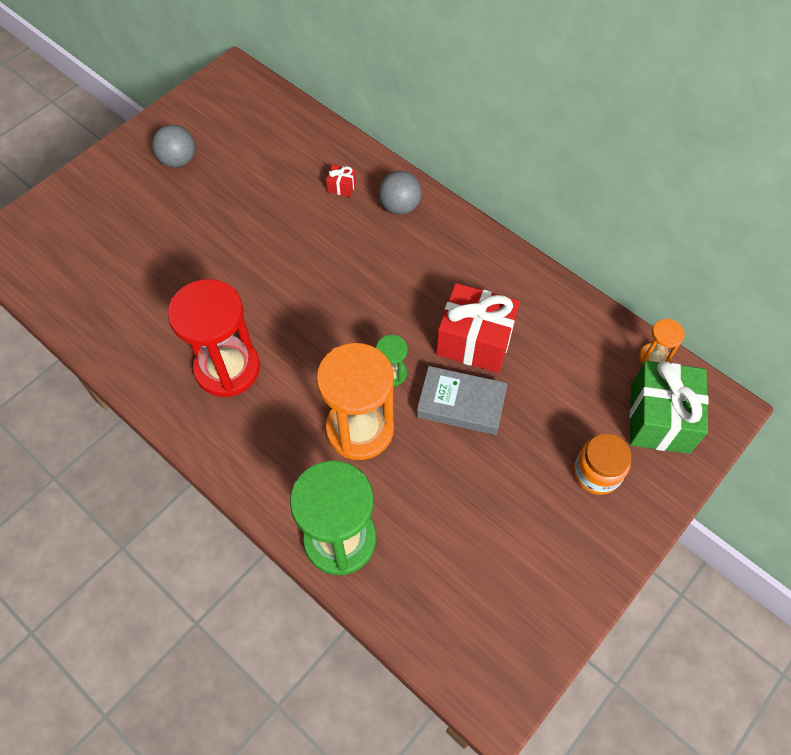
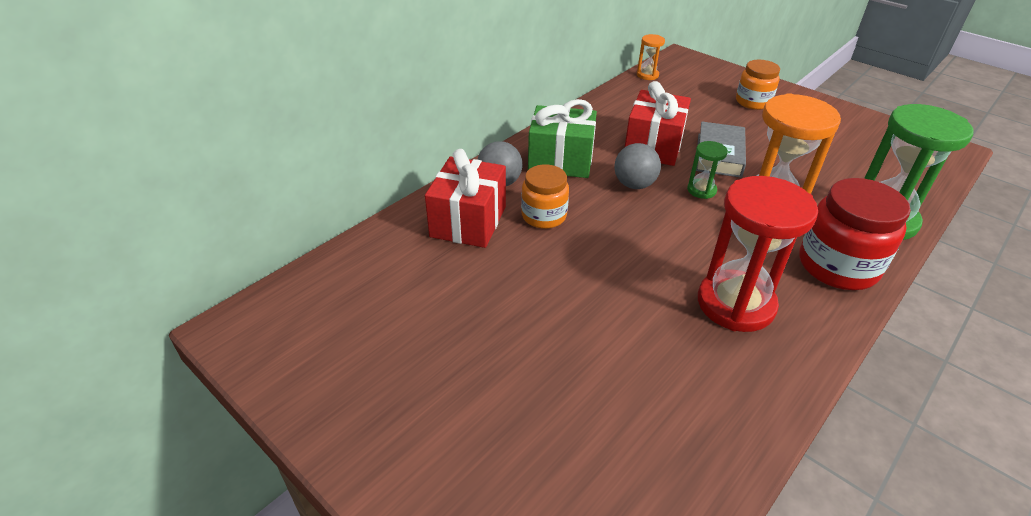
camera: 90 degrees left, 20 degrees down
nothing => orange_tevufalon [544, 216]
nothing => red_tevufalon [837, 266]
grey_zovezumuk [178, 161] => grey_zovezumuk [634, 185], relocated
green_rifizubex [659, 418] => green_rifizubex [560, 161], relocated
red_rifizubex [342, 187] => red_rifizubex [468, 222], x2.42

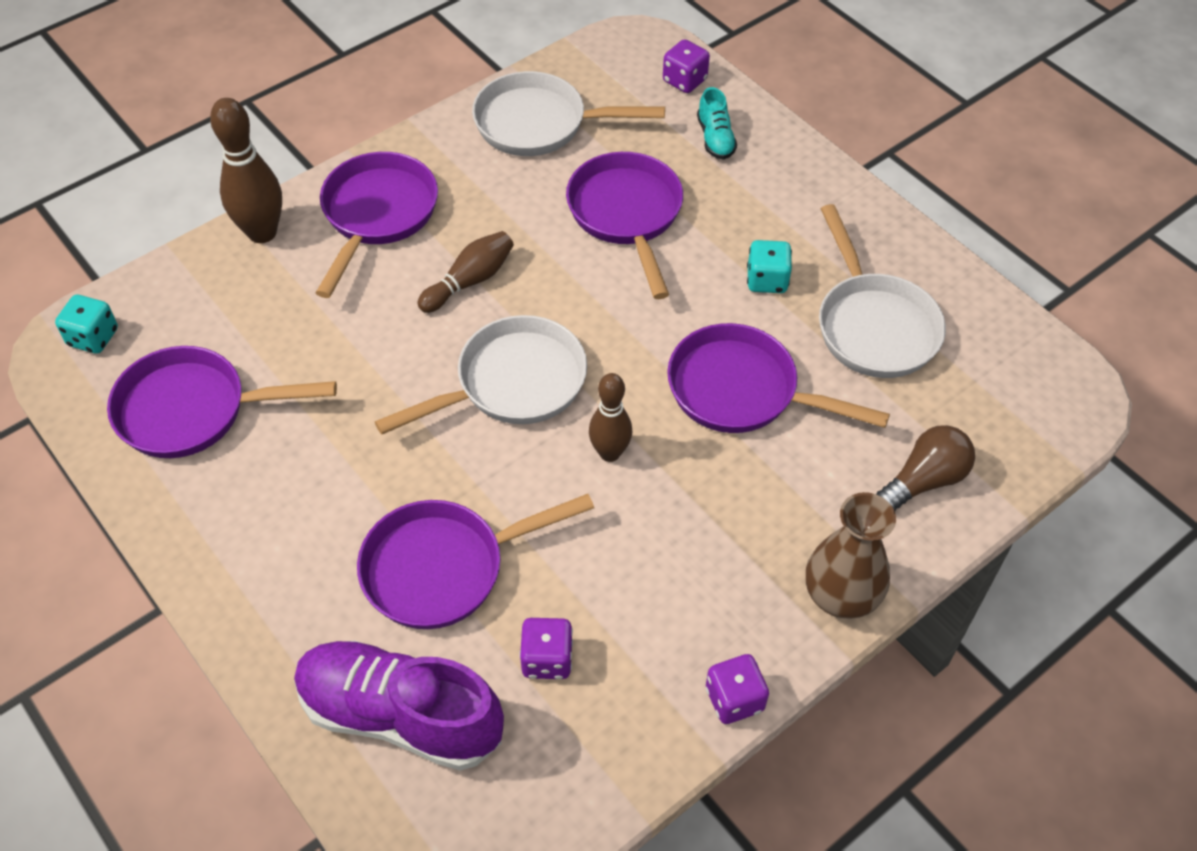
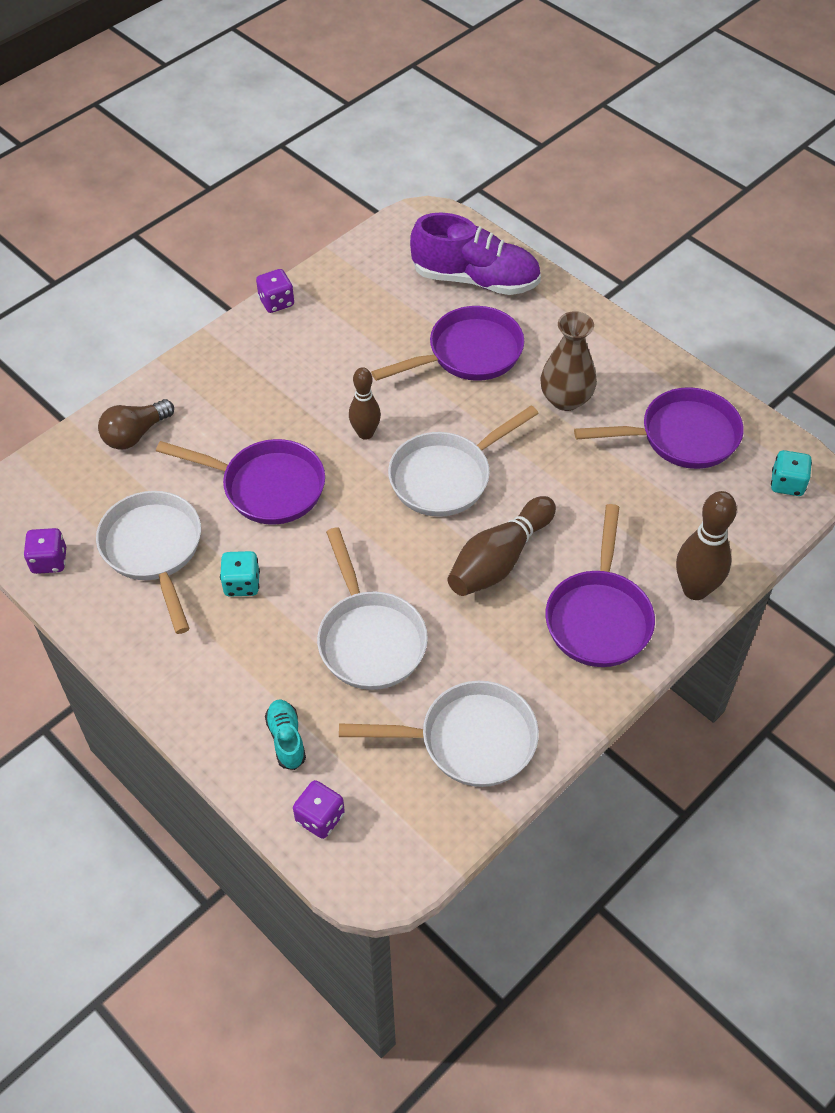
camera: 175 degrees right, 0 degrees up
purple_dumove [547, 659] => purple_dumove [49, 561], relocated
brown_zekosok [840, 596] => brown_zekosok [565, 399], relocated
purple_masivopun [626, 215] => white_masivopun [369, 638]
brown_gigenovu [470, 281] => brown_gigenovu [499, 560], x1.52

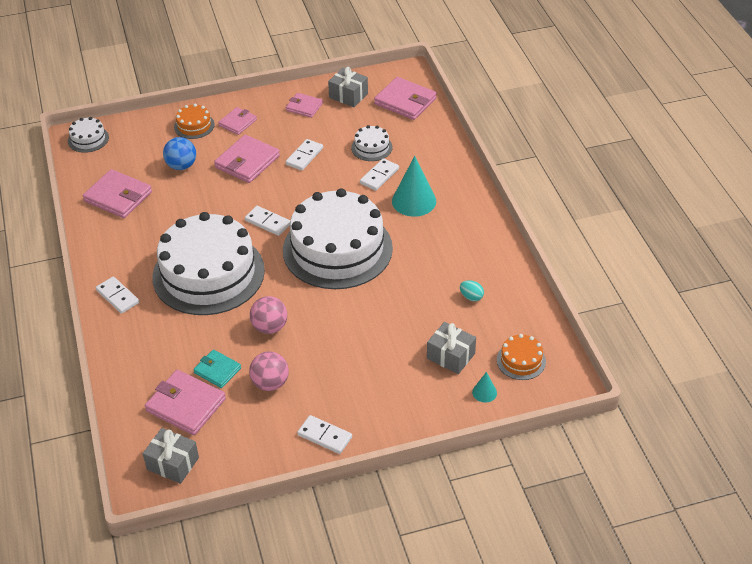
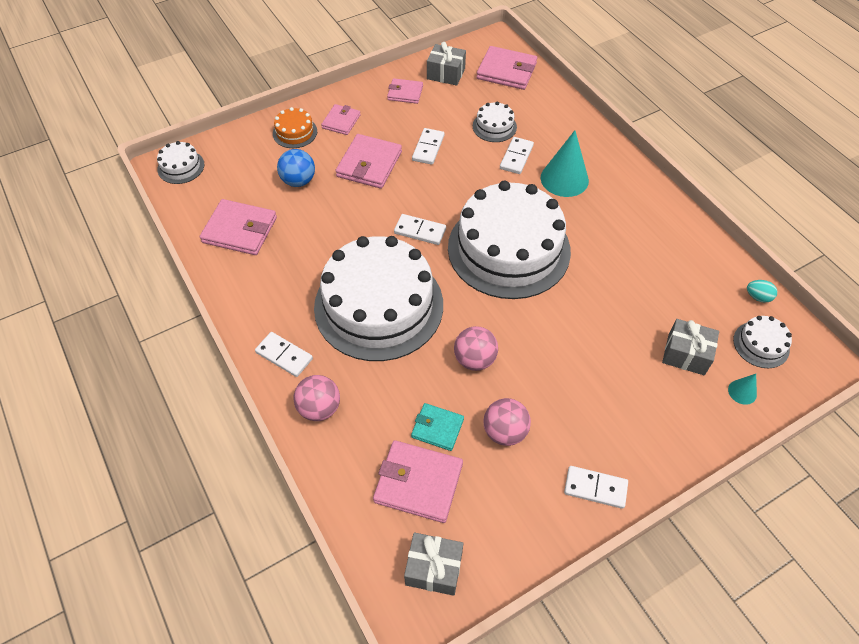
camera: 15 degrees left, 10 degrees up
nothing => pink_zovezumuk [319, 408]
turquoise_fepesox [471, 297] => turquoise_fepesox [758, 297], relocated
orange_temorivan [521, 360] => white_temorivan [761, 344]

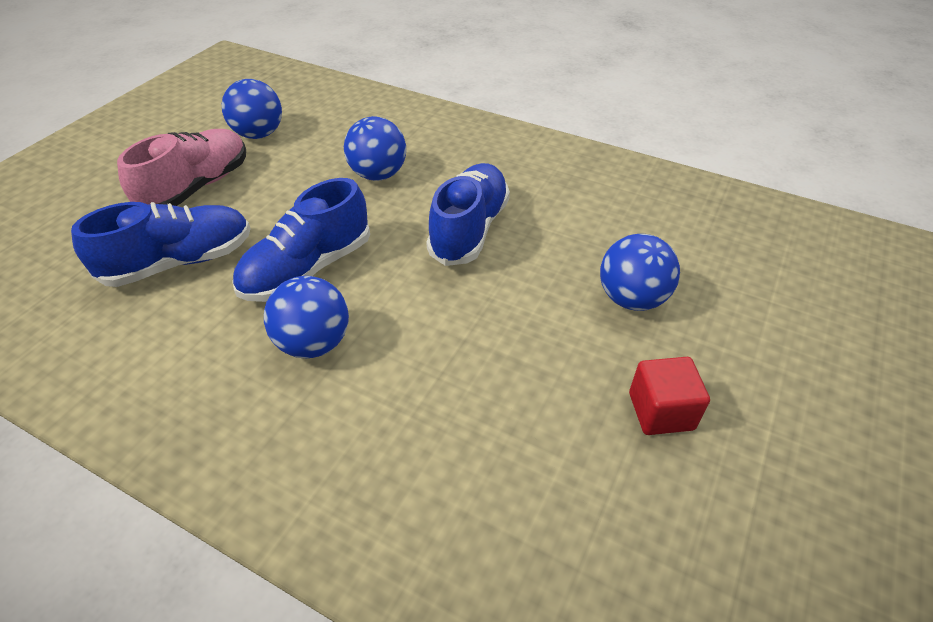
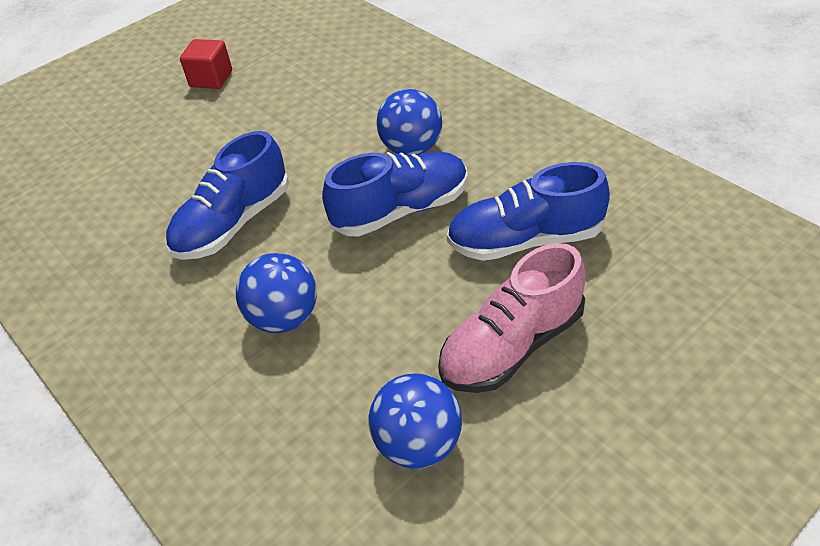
camera: 155 degrees left, 0 degrees up
blue_zovezumuk [631, 299] => nothing

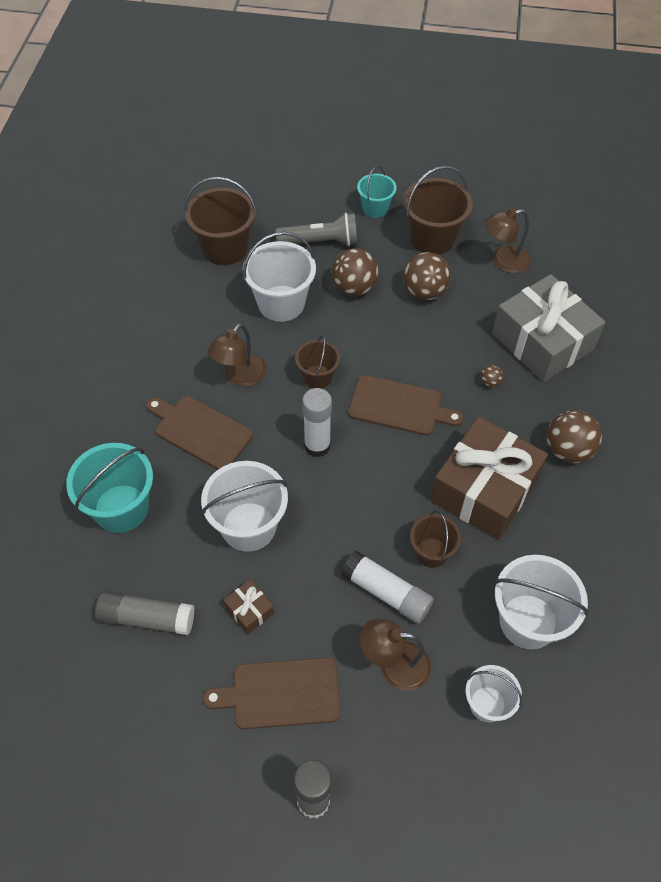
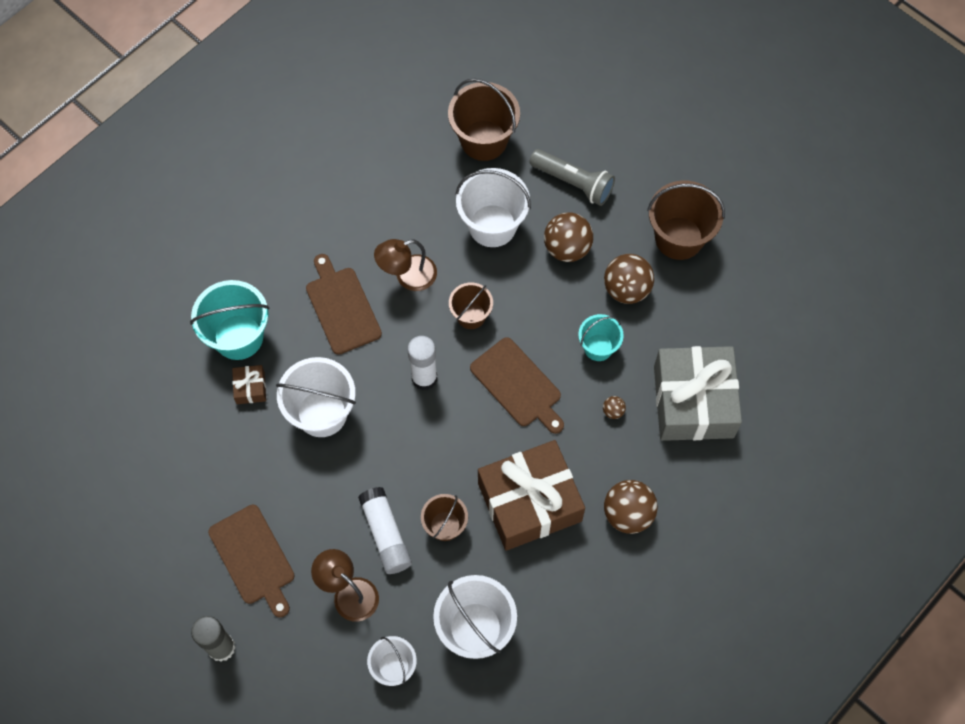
camera: 35 degrees right, 10 degrees up
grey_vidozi [146, 618] => nothing
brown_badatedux [503, 261] => nothing
brown_rifizubex [249, 610] => brown_rifizubex [250, 388], relocated
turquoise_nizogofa [375, 208] => turquoise_nizogofa [598, 347], relocated
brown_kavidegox [281, 693] => brown_kavidegox [253, 558], 150 degrees counterclockwise

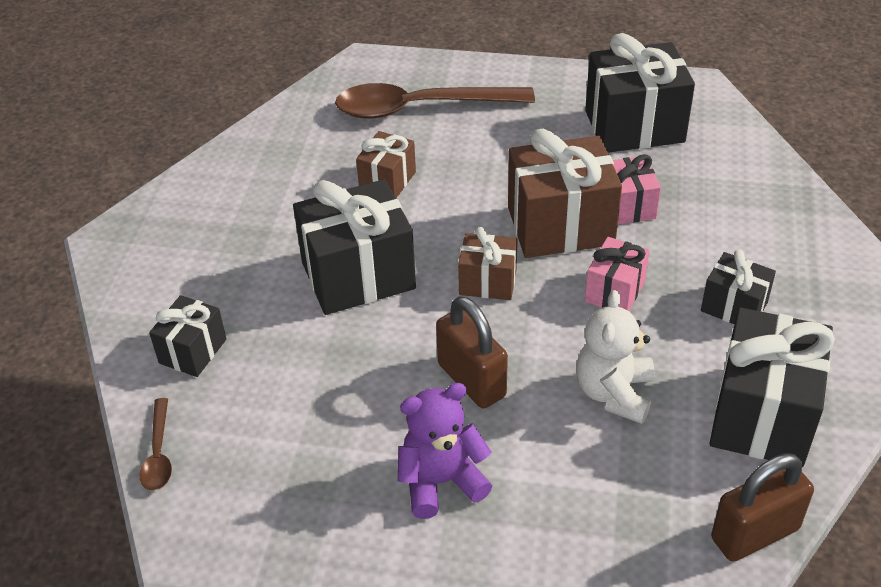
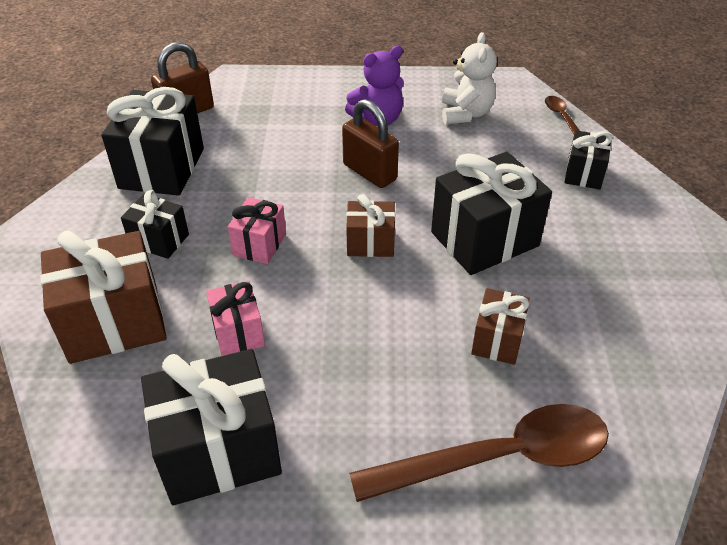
camera: 170 degrees right, 0 degrees up
brown_rifizubex [560, 226] => brown_rifizubex [114, 323], relocated
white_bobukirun [614, 393] => white_bobukirun [466, 113], relocated

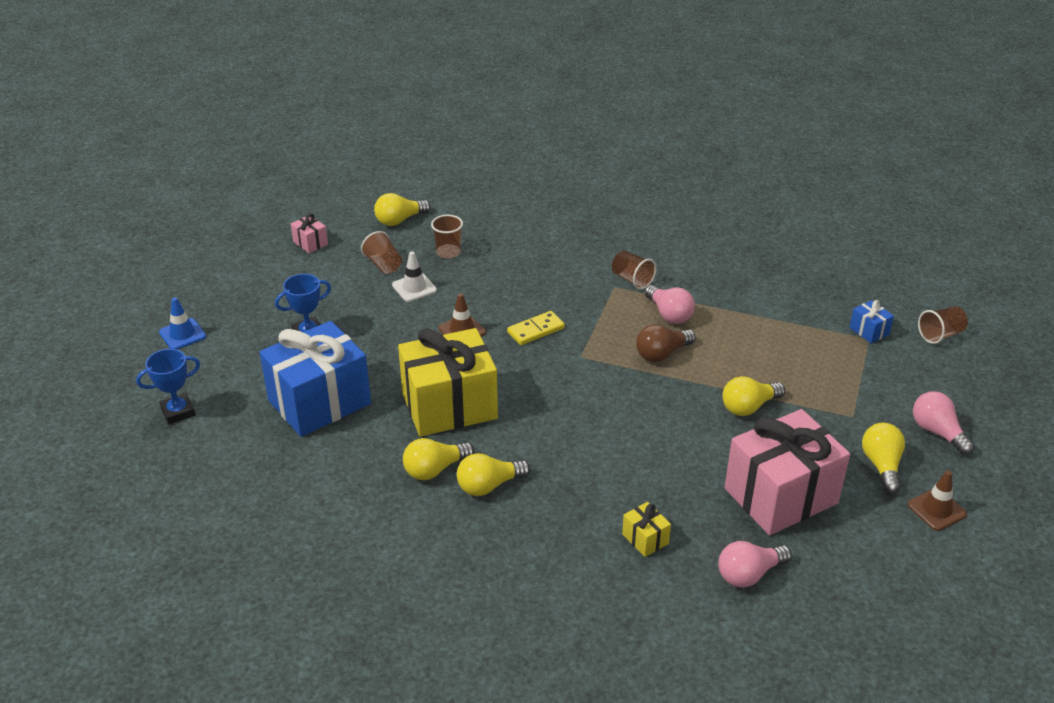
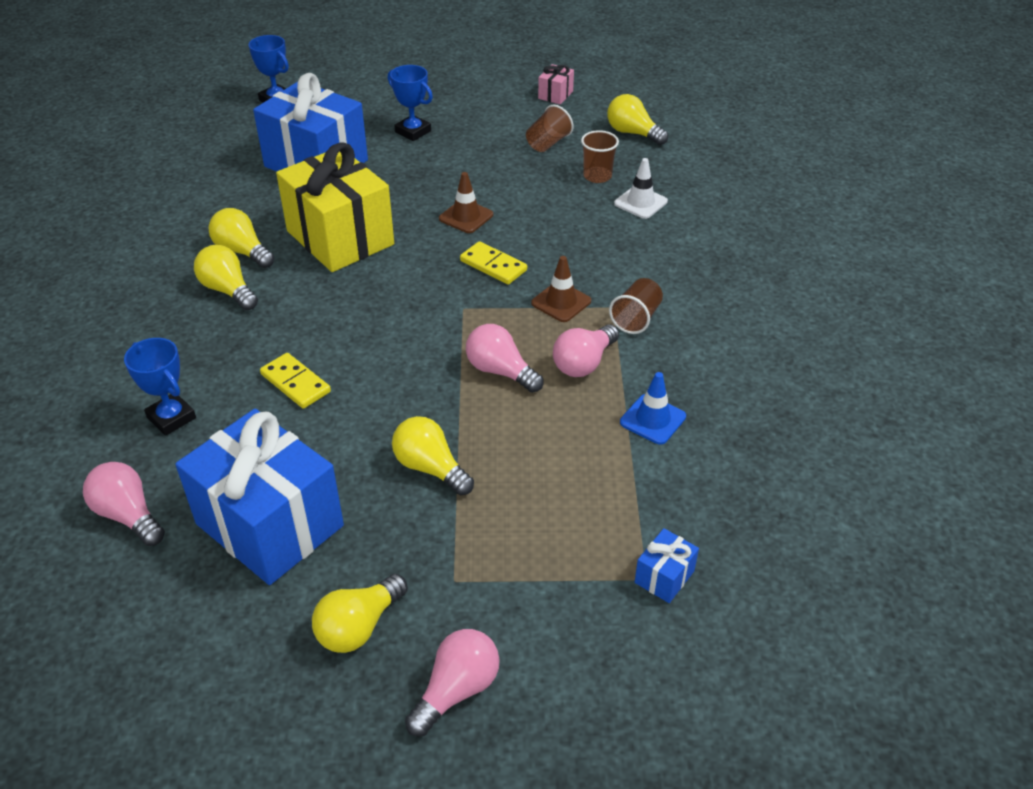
camera: 70 degrees right, 5 degrees up
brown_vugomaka [940, 335] => nothing
nothing => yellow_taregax [295, 383]
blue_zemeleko [182, 334] => blue_zemeleko [652, 419], relocated
white_zemeleko [414, 288] => white_zemeleko [640, 202], relocated
brown_zemeleko [936, 509] => brown_zemeleko [561, 302], relocated
yellow_rifizubex [645, 539] => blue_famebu [171, 418]
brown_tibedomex [661, 354] => pink_tibedomex [500, 371]
pink_rifizubex [780, 496] => blue_rifizubex [270, 524]
yellow_tibedomex [881, 466] => yellow_tibedomex [359, 626], 150 degrees clockwise

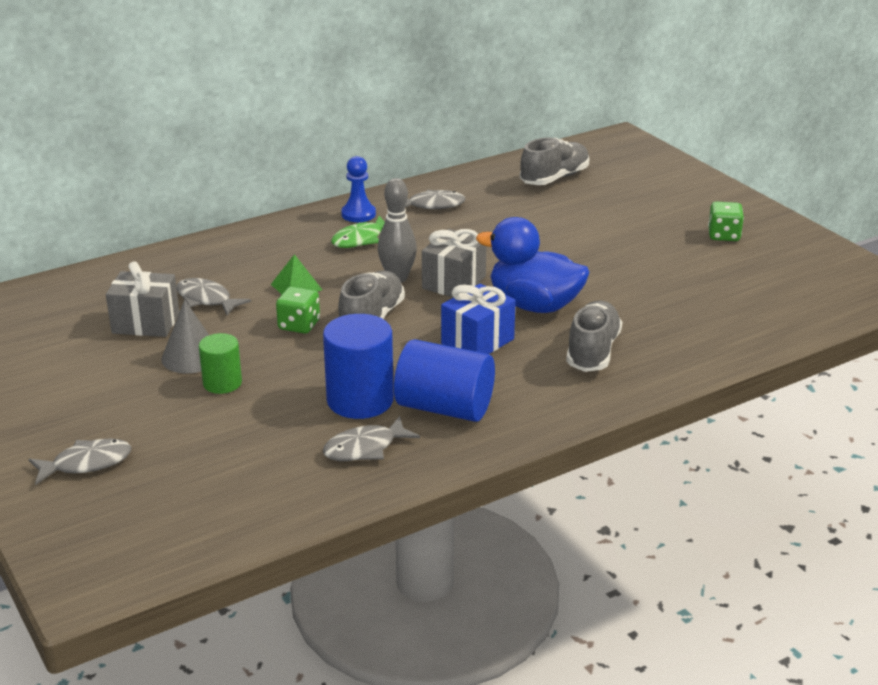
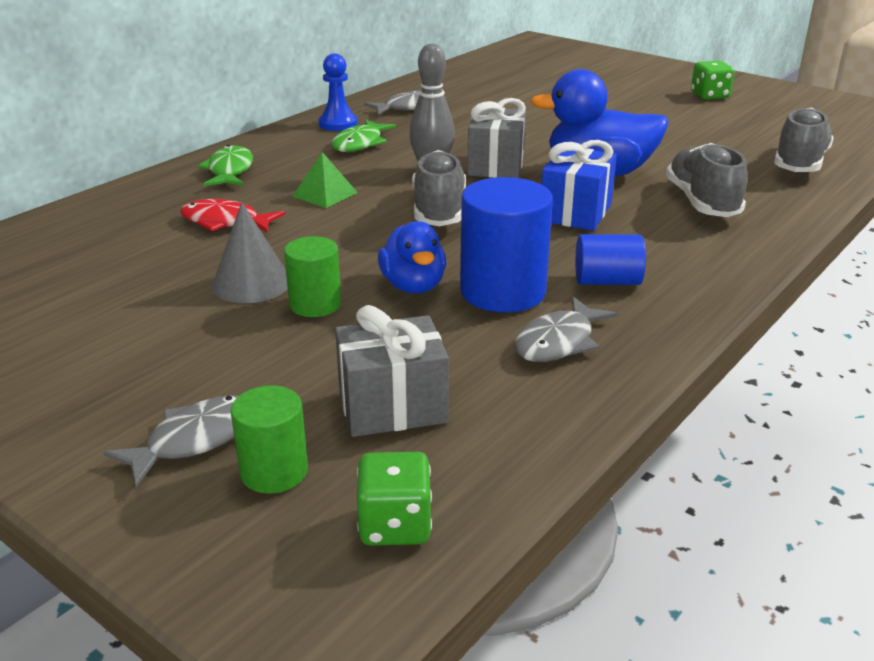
camera: 20 degrees left, 0 degrees up
nothing => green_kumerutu [230, 171]
nothing => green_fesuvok [274, 471]
nothing => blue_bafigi [413, 286]
grey_rifizubex [146, 323] => grey_rifizubex [392, 406], relocated
green_dumove [299, 325] => green_dumove [395, 525], relocated
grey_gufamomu [554, 178] => grey_gufamomu [799, 163], relocated
grey_kumerutu [206, 299] => red_kumerutu [225, 222]
blue_fesuvok [444, 408] => blue_fesuvok [607, 281], x0.59

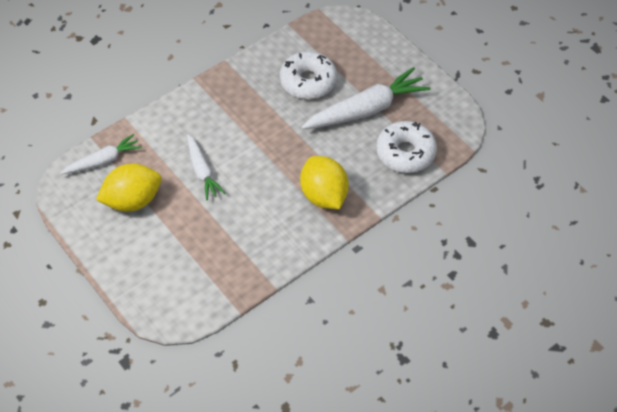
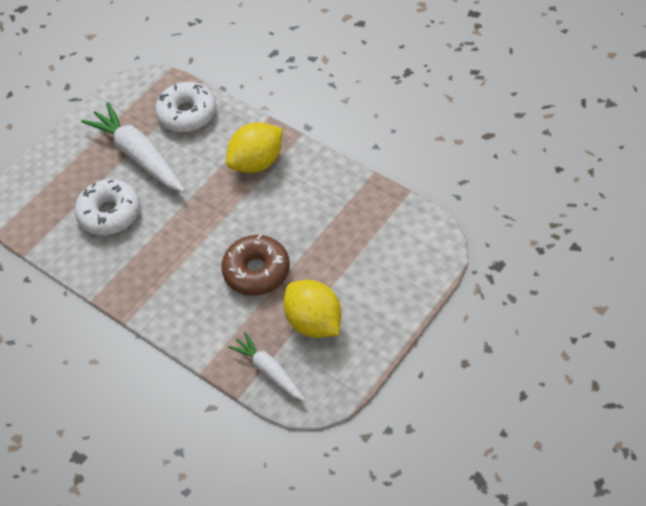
camera: 100 degrees left, 0 degrees up
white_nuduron [202, 171] => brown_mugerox [256, 271]

